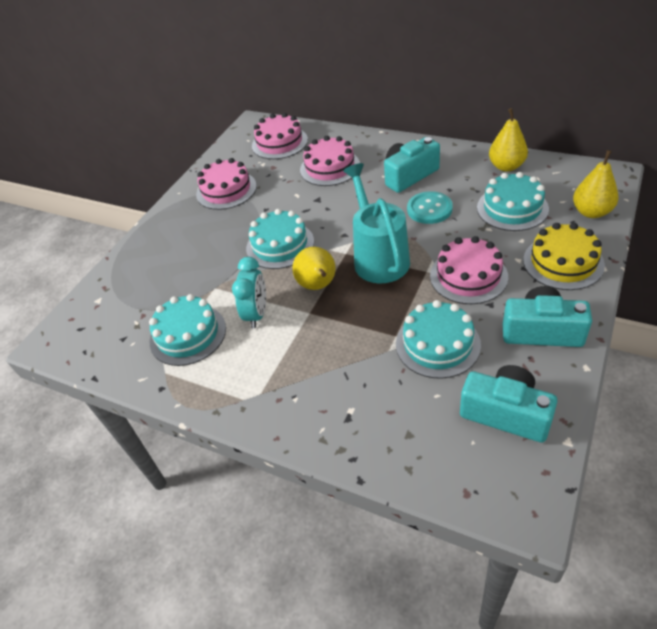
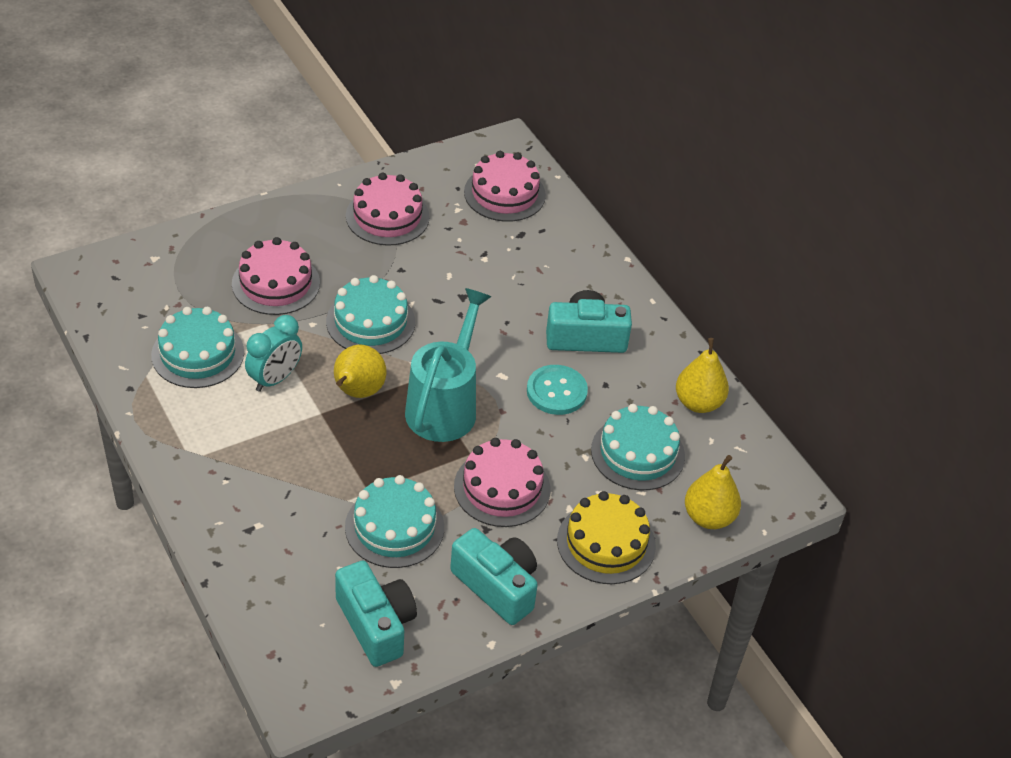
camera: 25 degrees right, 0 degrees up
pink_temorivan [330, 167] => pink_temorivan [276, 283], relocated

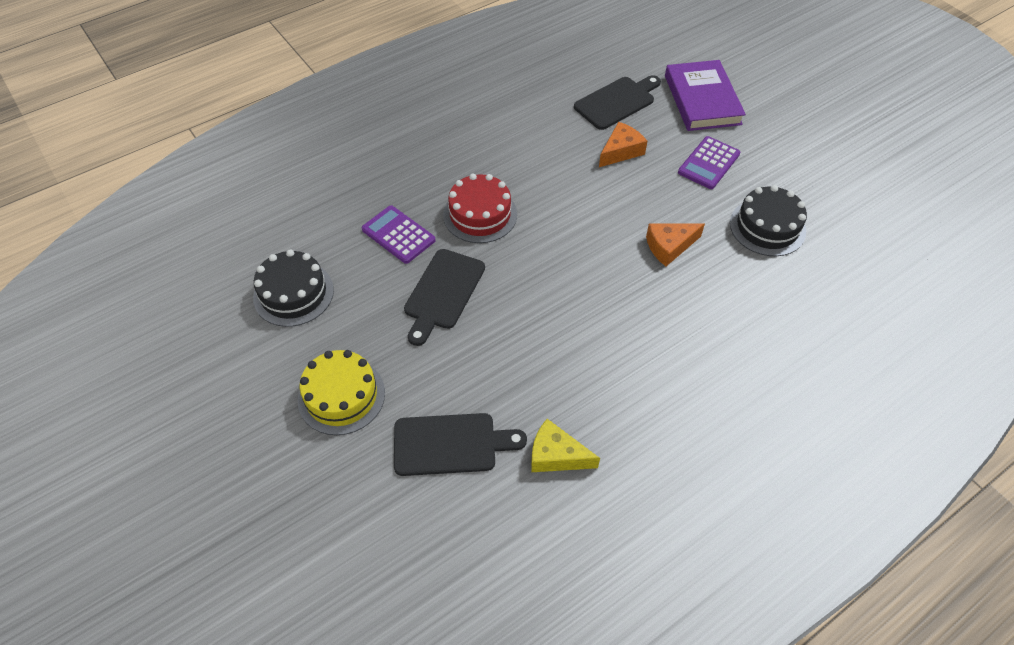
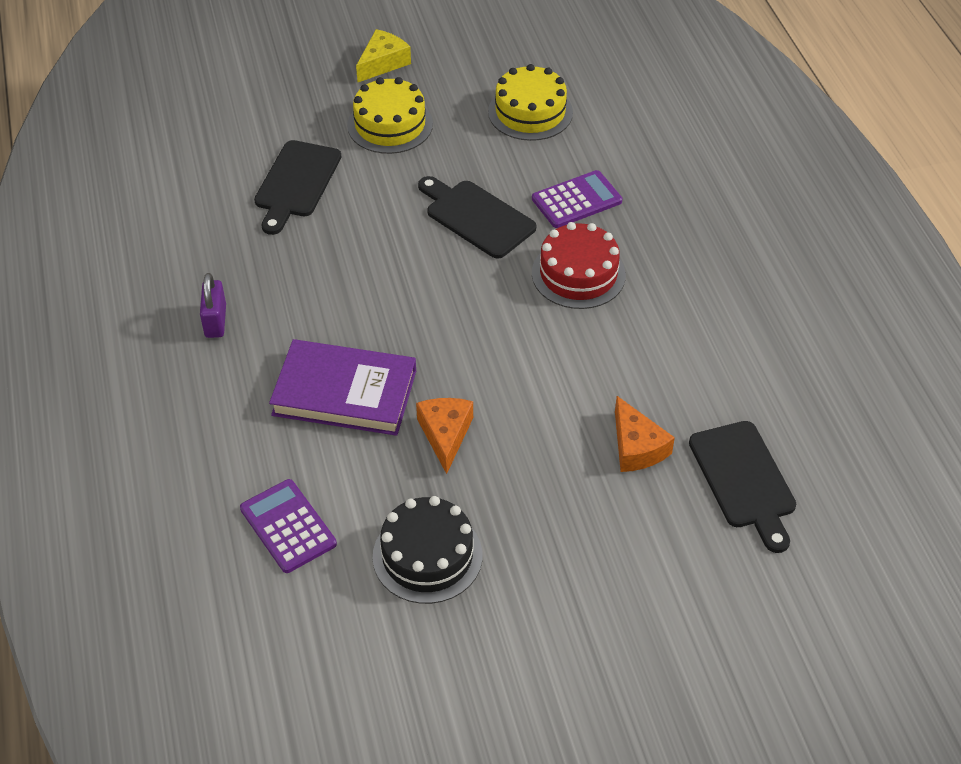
camera: 110 degrees right, 5 degrees down
nothing => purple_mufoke [215, 321]
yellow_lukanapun [556, 455] => yellow_lukanapun [383, 63], relocated
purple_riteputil [702, 100] => purple_riteputil [345, 392], relocated
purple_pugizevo [709, 163] => purple_pugizevo [288, 526], relocated
black_temorivan [293, 293] => yellow_temorivan [530, 112]

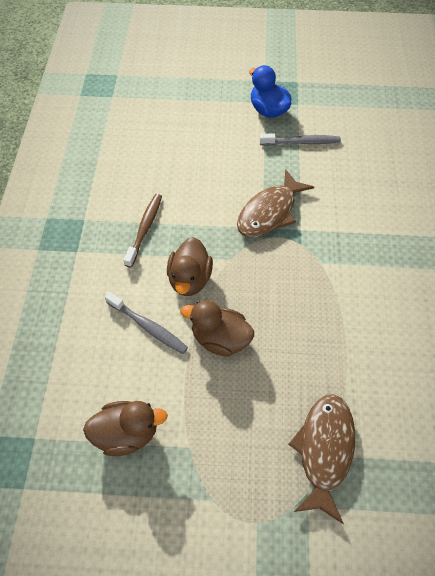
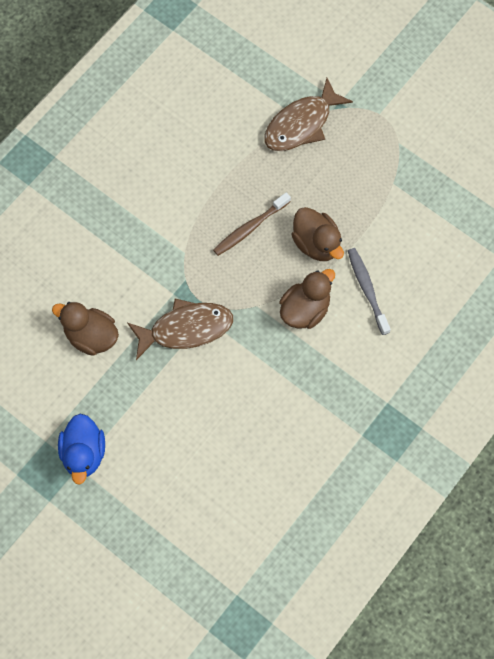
camera: 145 degrees left, 10 degrees up
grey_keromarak [301, 142] => nothing
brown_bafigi [127, 432] => brown_bafigi [91, 336], relocated
brown_keromarak [144, 229] => brown_keromarak [250, 227], relocated

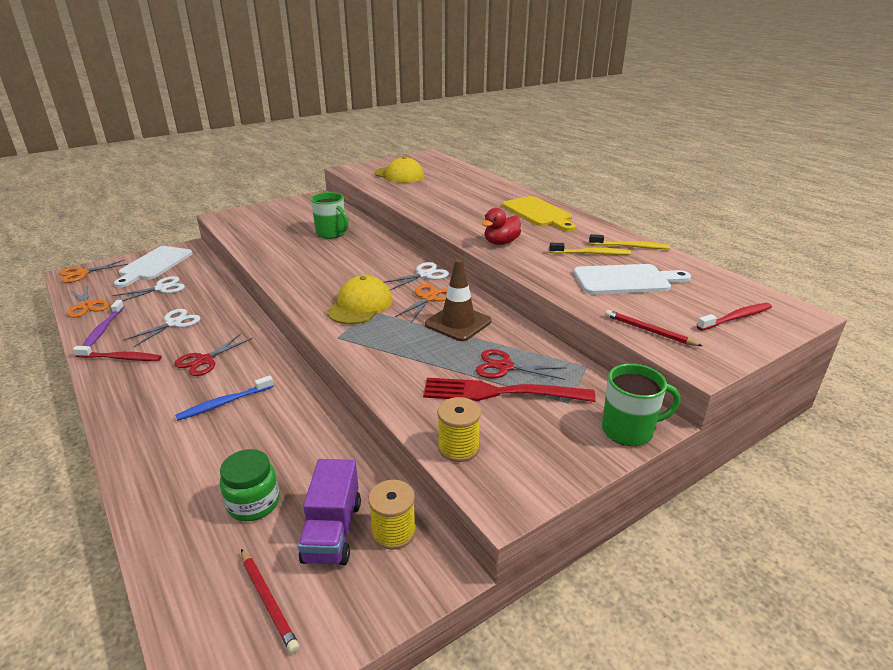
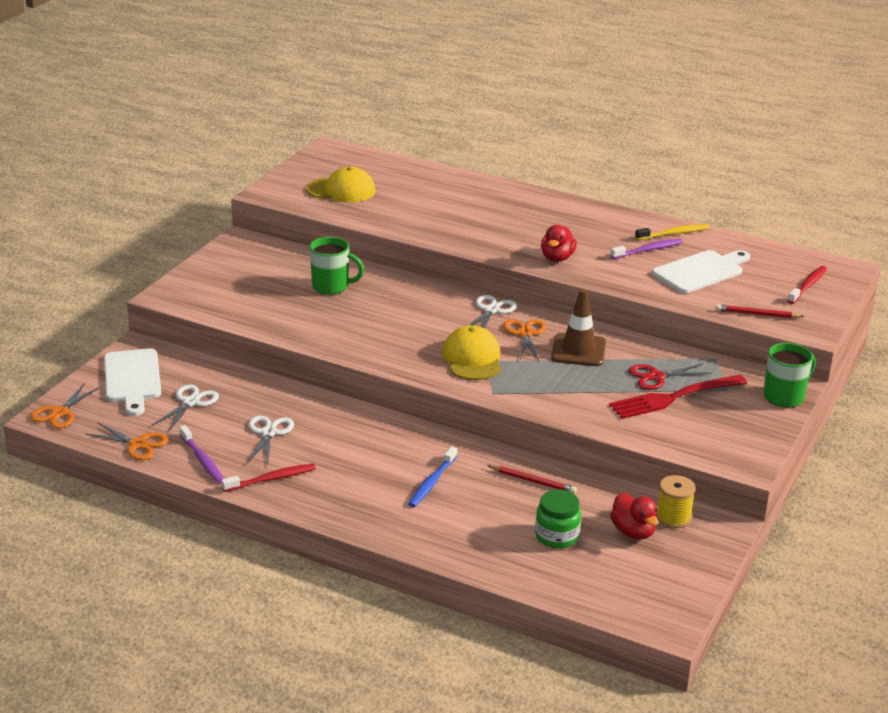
camera: 30 degrees left, 0 degrees up
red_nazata [204, 360] => nothing
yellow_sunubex [458, 447] => nothing
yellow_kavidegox [538, 213] => nothing
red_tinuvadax [268, 601] => red_tinuvadax [533, 481], relocated
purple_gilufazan [332, 531] => red_bafigi [633, 532]
yellow_keromarak [591, 253] => purple_keromarak [648, 250]

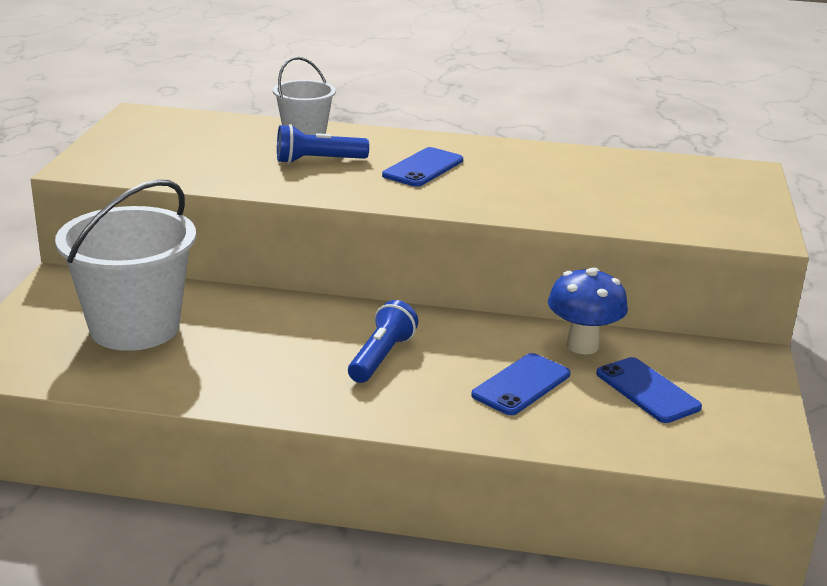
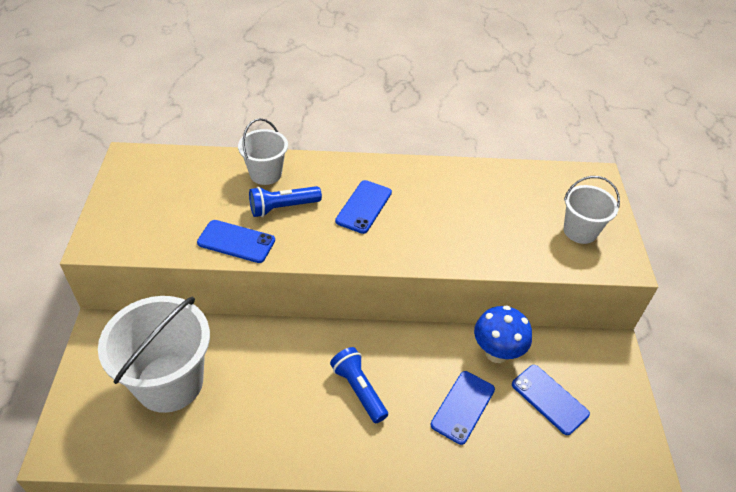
camera: 10 degrees left, 20 degrees up
nothing => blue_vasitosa [236, 241]
nothing => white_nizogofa [580, 231]
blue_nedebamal [381, 357] => blue_nedebamal [358, 389], 45 degrees counterclockwise

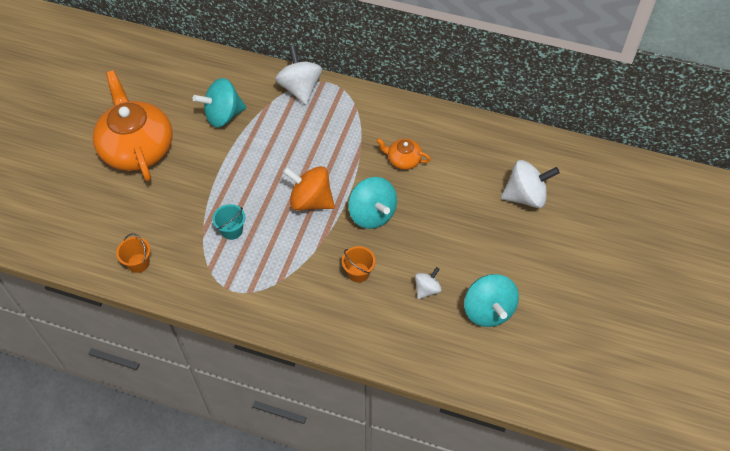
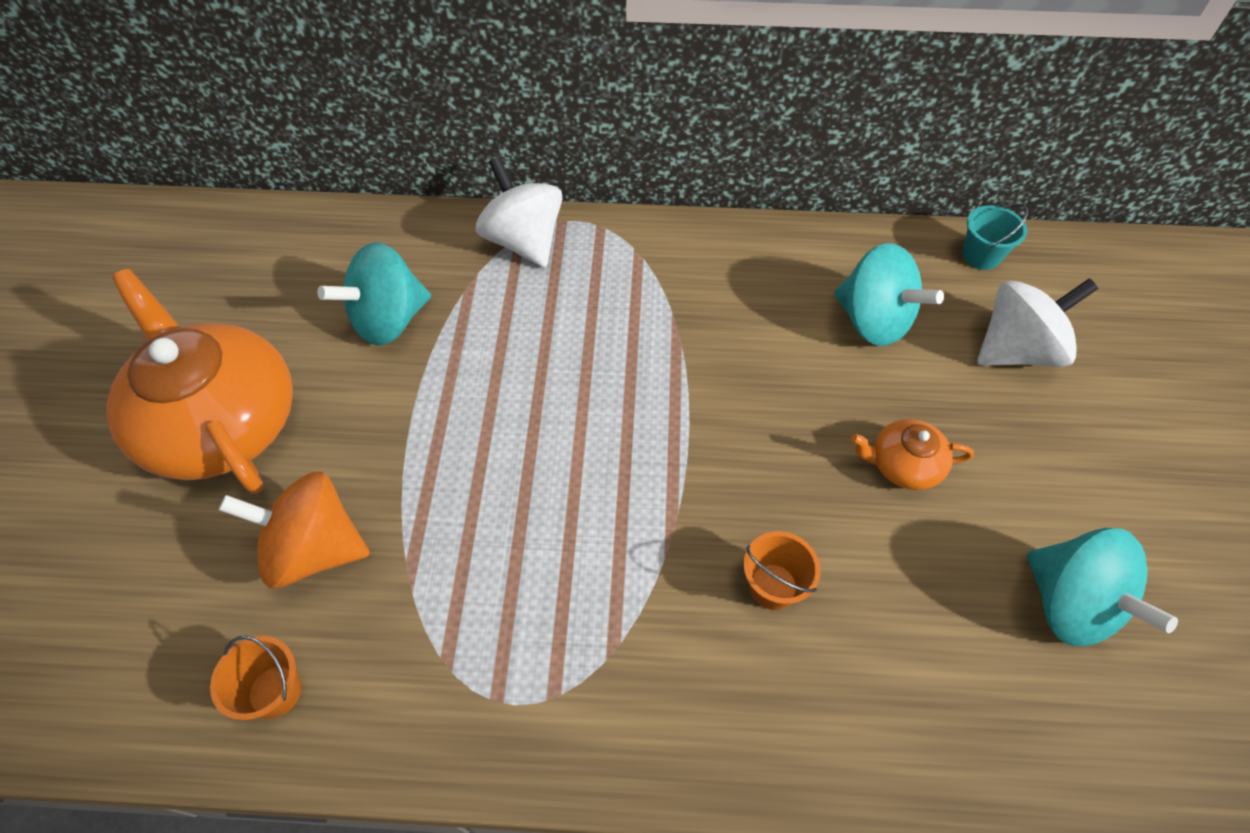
camera: 15 degrees left, 0 degrees up
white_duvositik [427, 289] => nothing
turquoise_nizogofa [232, 230] => turquoise_nizogofa [981, 256], relocated
orange_duvositik [310, 201] => orange_duvositik [314, 549], relocated
turquoise_duvositik [372, 214] => turquoise_duvositik [873, 321], relocated
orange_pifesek [403, 160] => orange_pifesek [903, 465], relocated

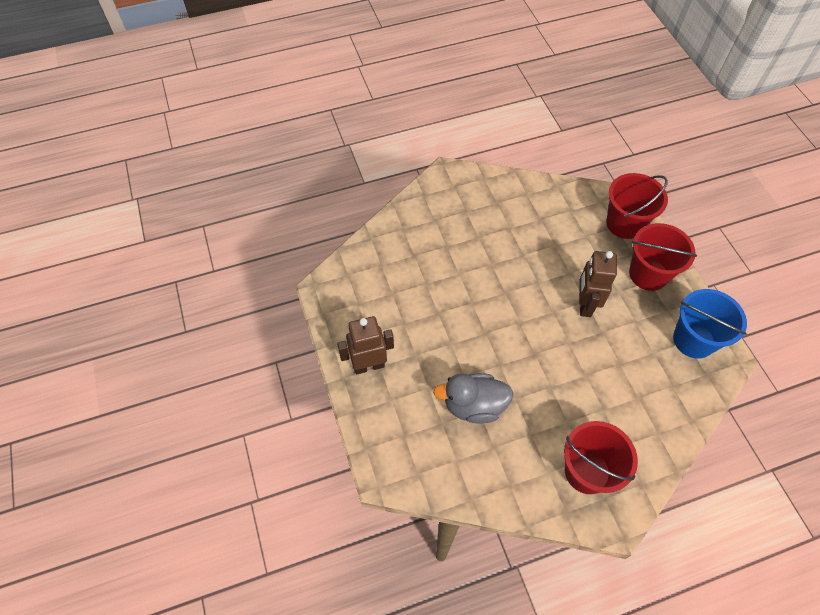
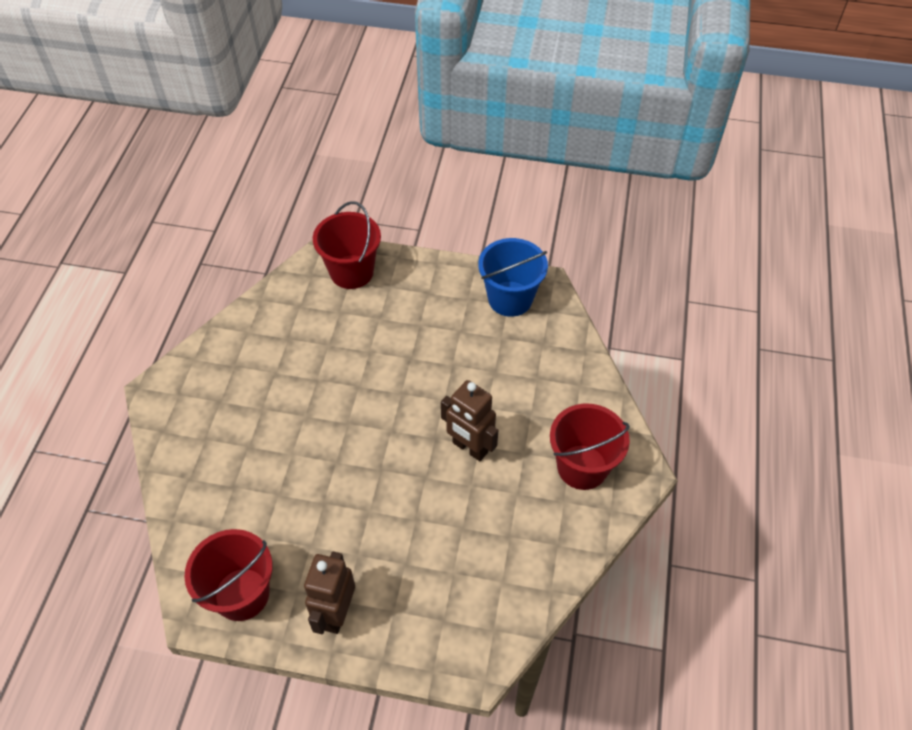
camera: 60 degrees left, 5 degrees down
grey_bafigi [474, 405] => nothing
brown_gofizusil [585, 304] => brown_gofizusil [469, 448], relocated
red_nizogofa [648, 274] => red_nizogofa [242, 594], relocated

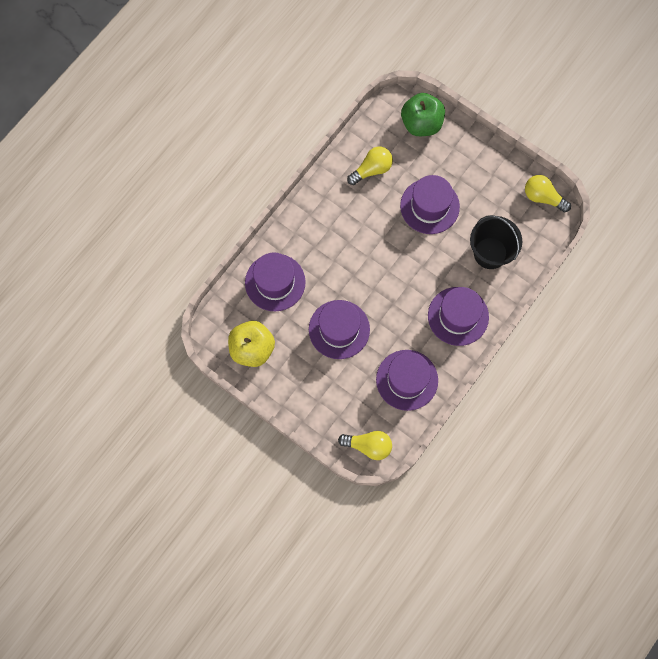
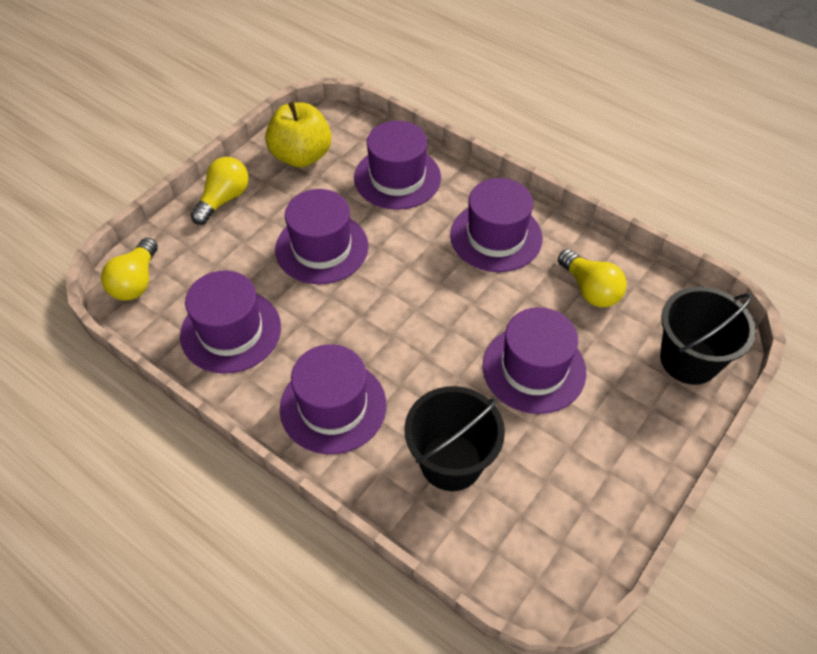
camera: 90 degrees right, 20 degrees down
nothing => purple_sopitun [496, 236]
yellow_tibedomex [543, 197] => yellow_tibedomex [224, 199], relocated
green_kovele [421, 123] => black_nizogofa [689, 360]

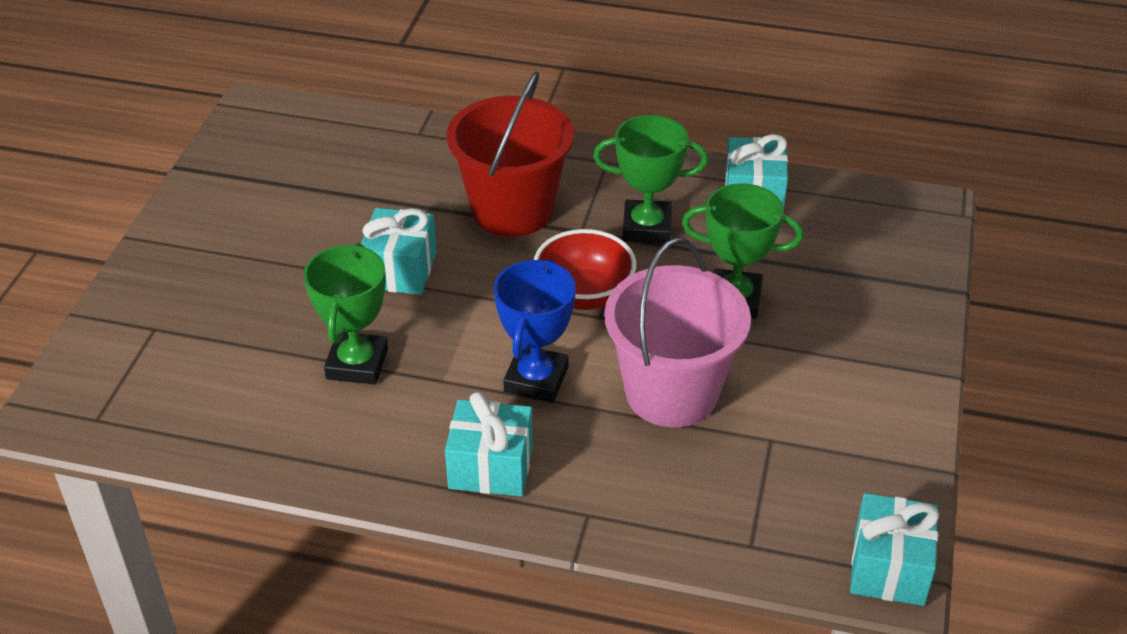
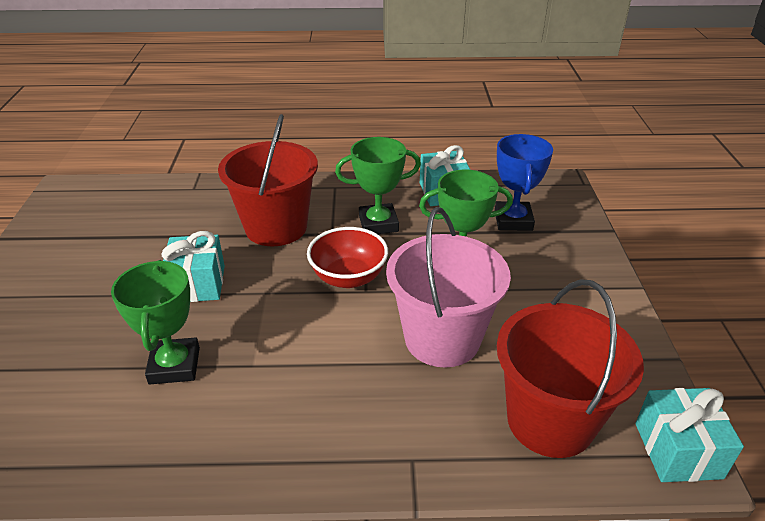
camera: 15 degrees left, 5 degrees down
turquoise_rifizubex [491, 467] => nothing
nothing => red_nizogofa [550, 420]
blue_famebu [536, 379] => blue_famebu [513, 220], relocated

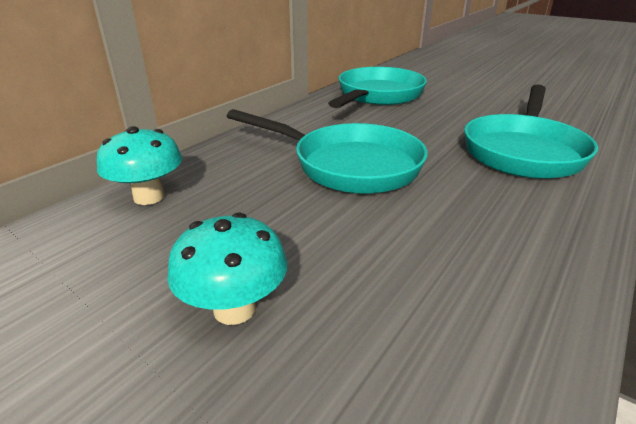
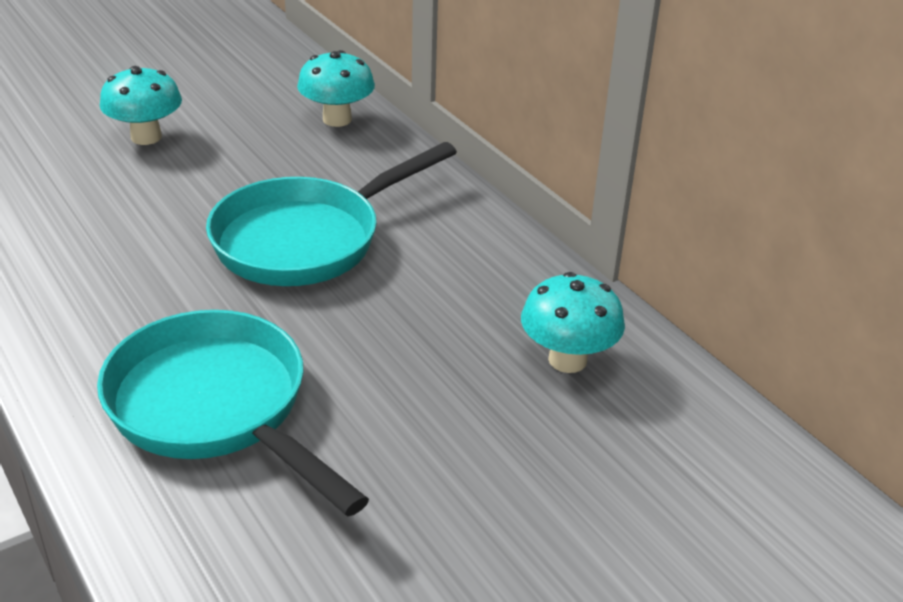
camera: 110 degrees right, 5 degrees up
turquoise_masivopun [377, 96] => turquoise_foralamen [567, 360]

